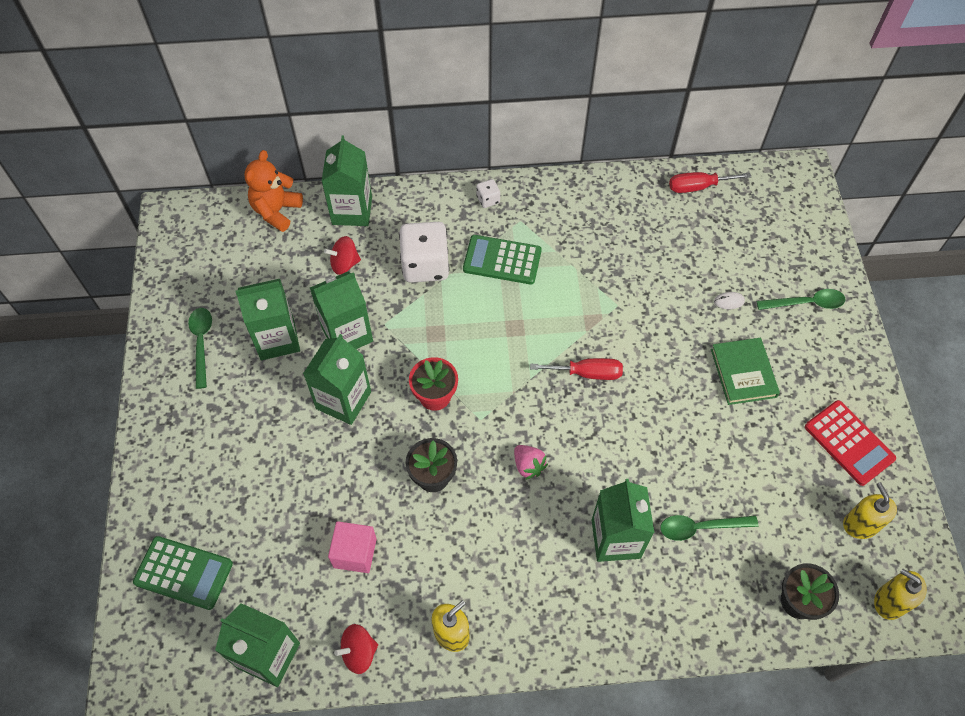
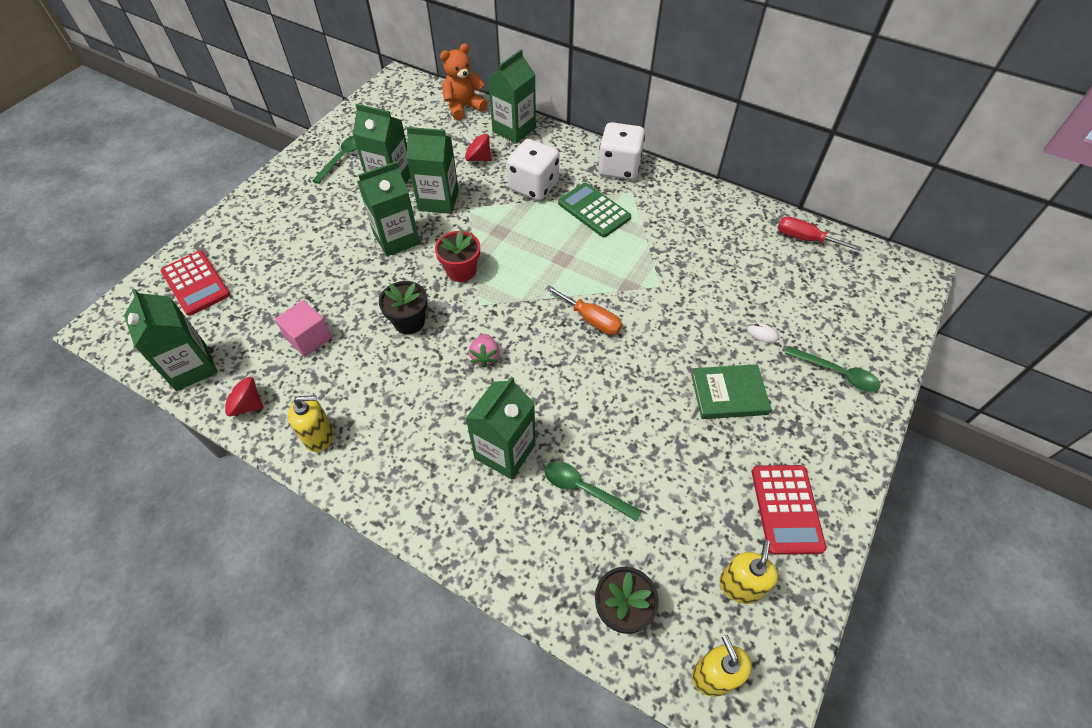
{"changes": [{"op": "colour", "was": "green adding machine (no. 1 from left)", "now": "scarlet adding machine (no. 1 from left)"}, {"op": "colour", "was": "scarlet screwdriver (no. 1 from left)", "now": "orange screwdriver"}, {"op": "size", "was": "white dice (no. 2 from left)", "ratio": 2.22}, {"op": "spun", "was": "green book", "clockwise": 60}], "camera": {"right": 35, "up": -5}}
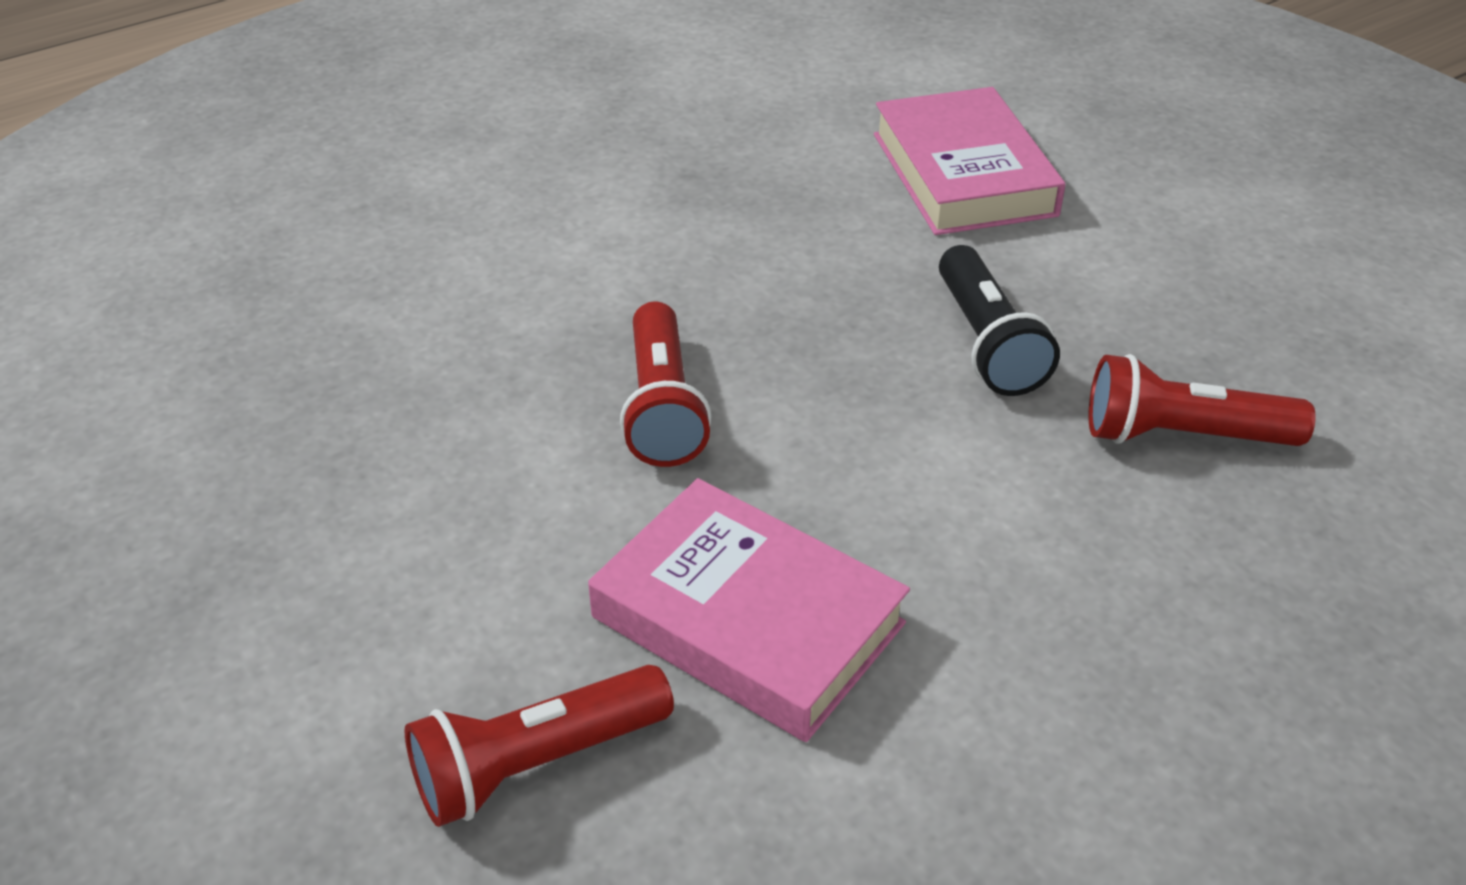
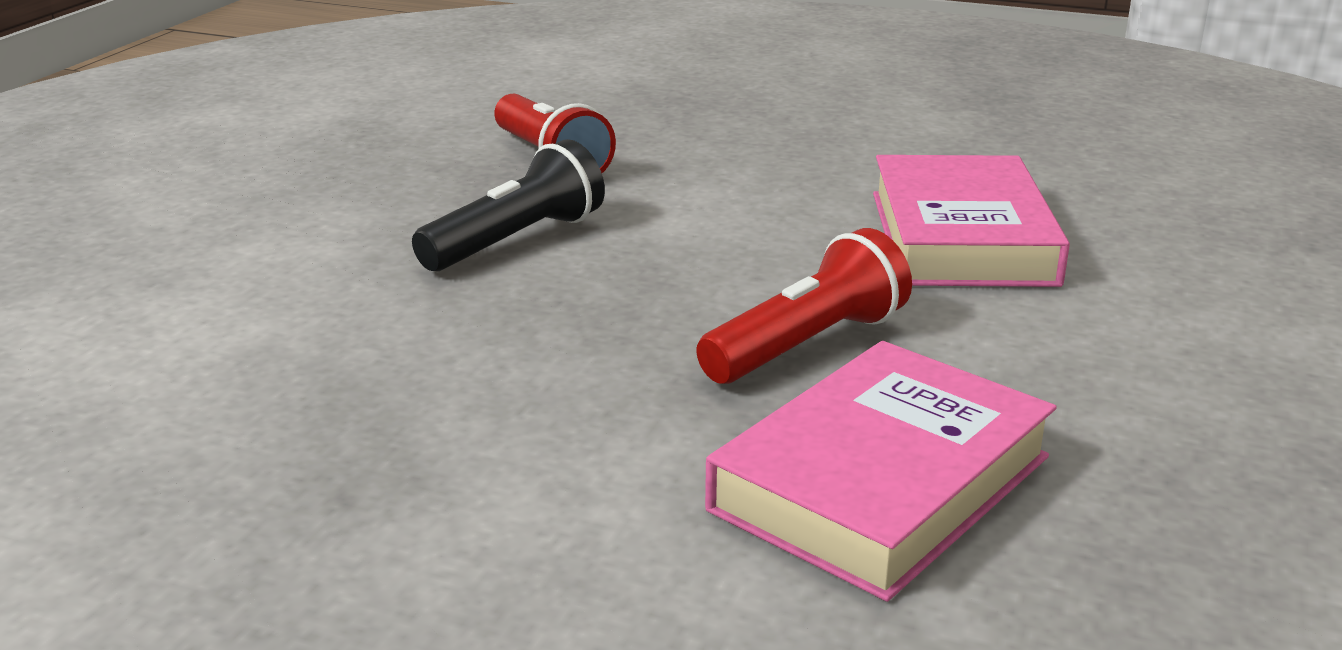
{"changes": [{"op": "relocated", "was": "rosy book (no. 2 from left in the first image)", "now": "rosy book (no. 1 from left)"}, {"op": "missing", "was": "scarlet flashlight (no. 1 from left)"}], "camera": {"right": -125, "up": -15}}
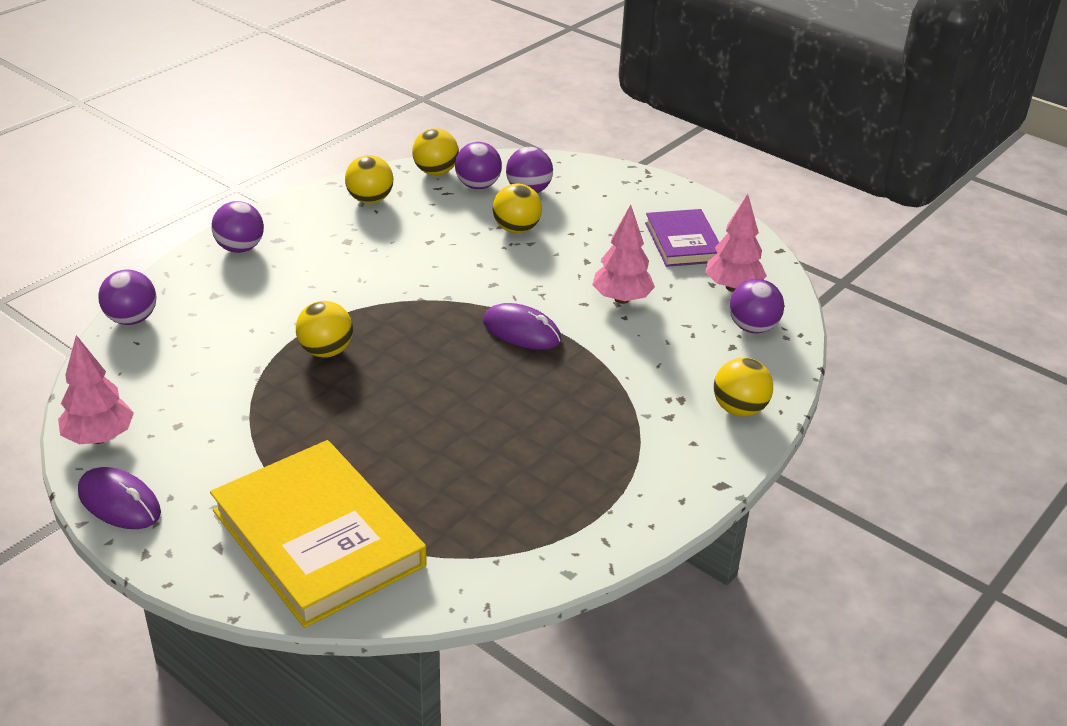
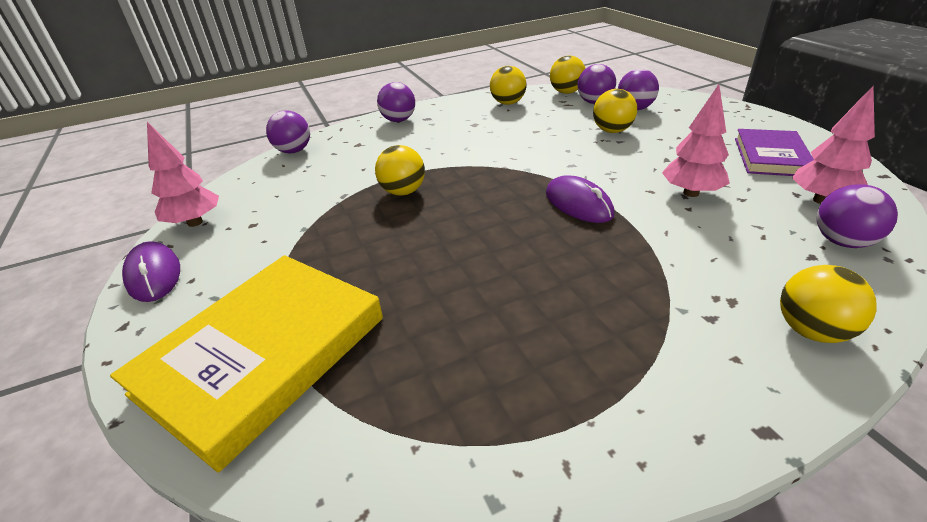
{"changes": [{"op": "spun", "was": "yellow book", "clockwise": 45}], "camera": {"right": 30, "up": 0}}
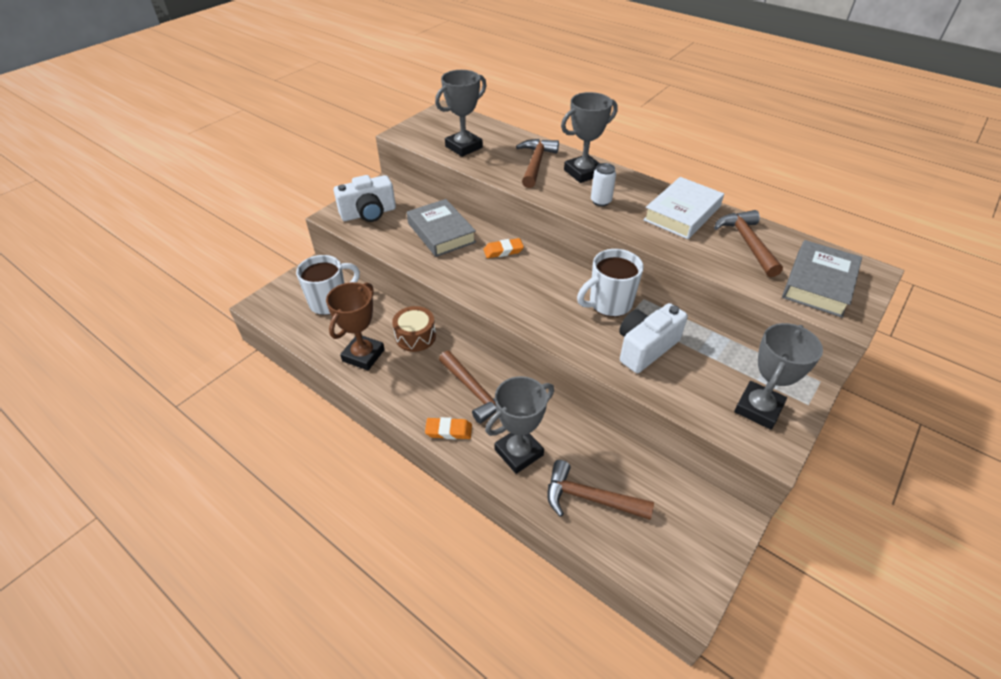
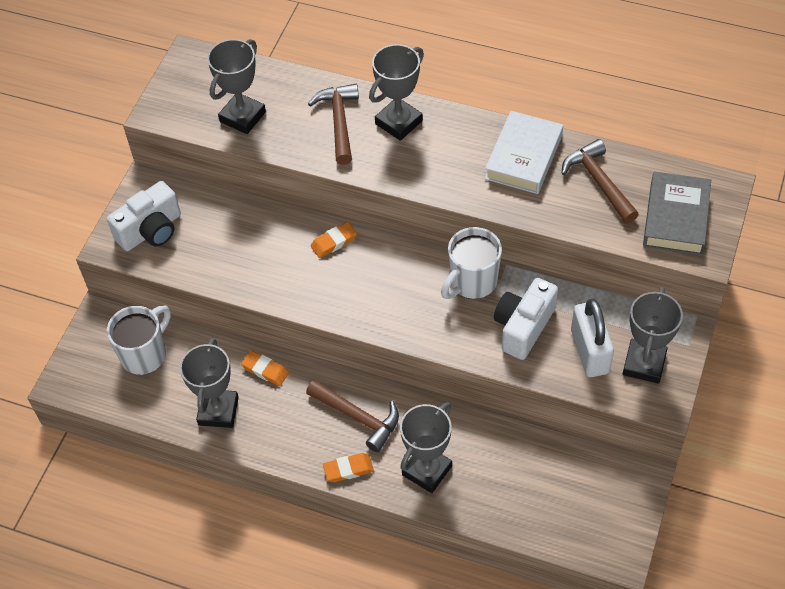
{"changes": [{"op": "colour", "was": "russet prize cup", "now": "ash-grey prize cup (no. 1 from left)"}, {"op": "exchanged", "was": "russet toy drum", "now": "orange eraser (no. 1 from left)"}, {"op": "appeared", "now": "white padlock"}, {"op": "missing", "was": "ash-grey book (no. 1 from left)"}, {"op": "missing", "was": "russet hammer (no. 3 from left)"}, {"op": "missing", "was": "white can"}], "camera": {"right": -15, "up": 10}}
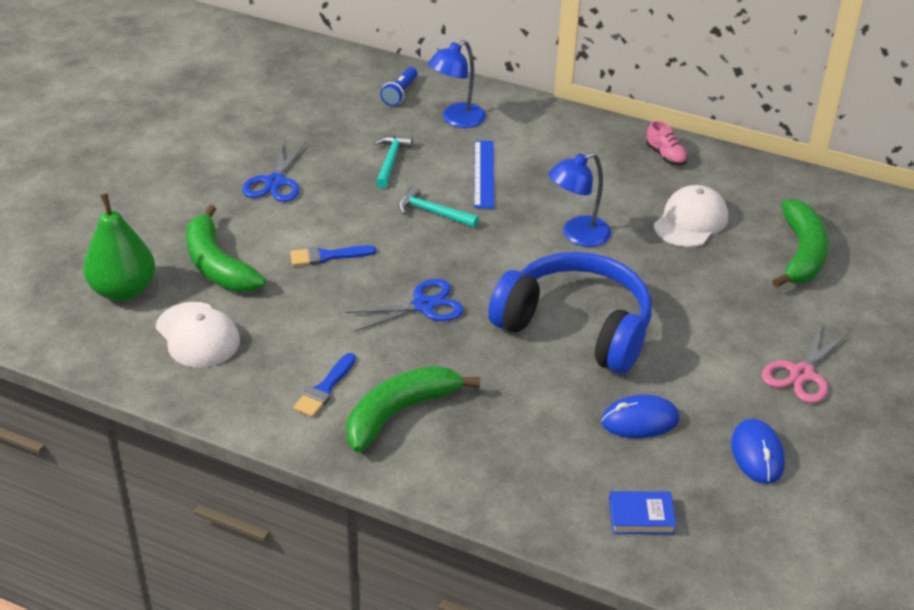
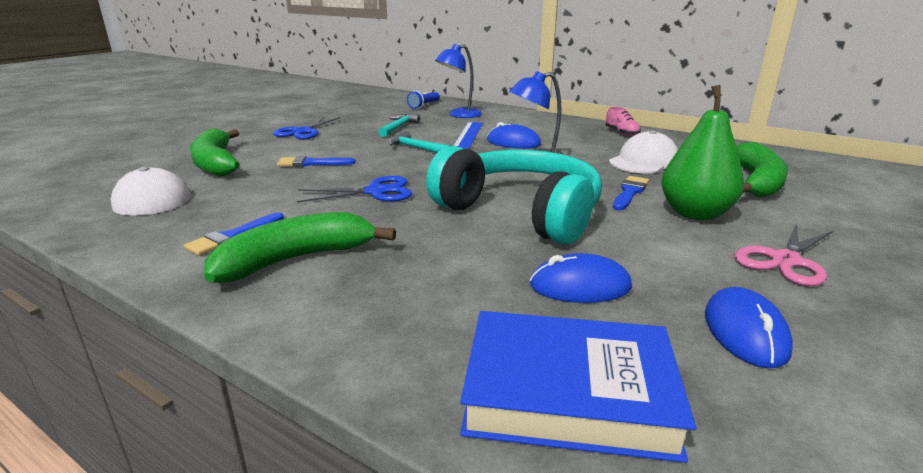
{"changes": [{"op": "colour", "was": "royal blue over-ear headphones", "now": "aqua over-ear headphones"}, {"op": "size", "was": "royal blue book", "ratio": 2.04}, {"op": "appeared", "now": "royal blue computer mouse (no. 1 from left)"}, {"op": "appeared", "now": "royal blue brush (no. 3 from left)"}, {"op": "relocated", "was": "green toy pear"}], "camera": {"right": 10, "up": -15}}
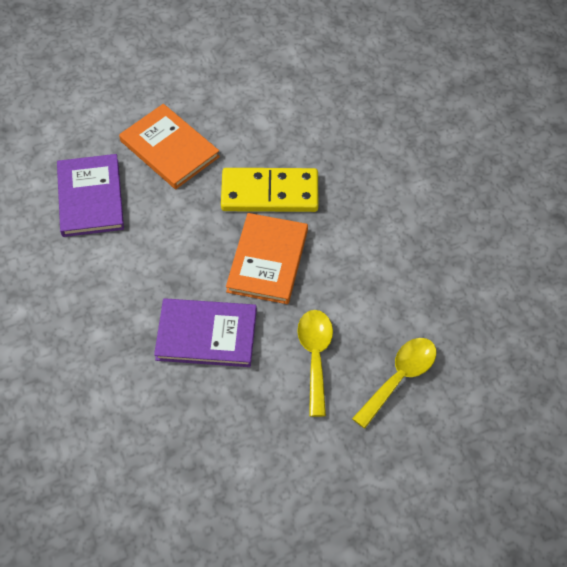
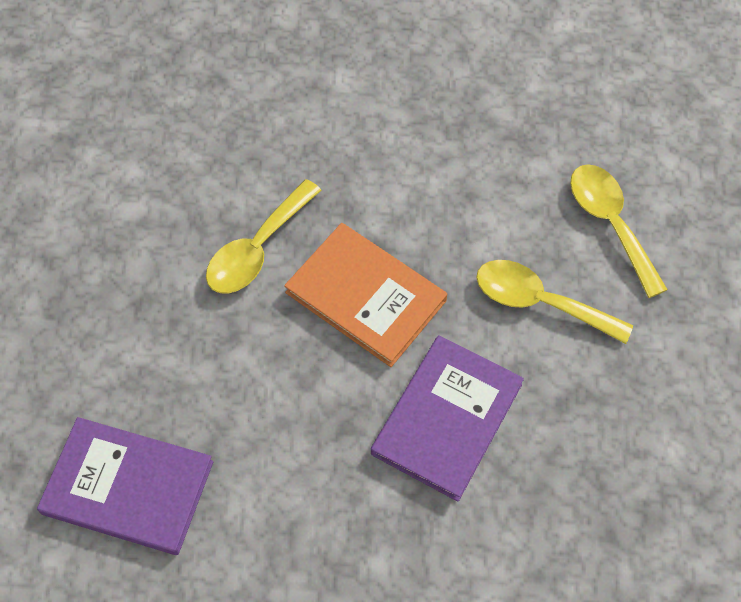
{"changes": [{"op": "exchanged", "was": "yellow domino piece", "now": "yellow teaspoon (no. 1 from left)"}, {"op": "missing", "was": "orange book (no. 1 from left)"}], "camera": {"right": -65, "up": 5}}
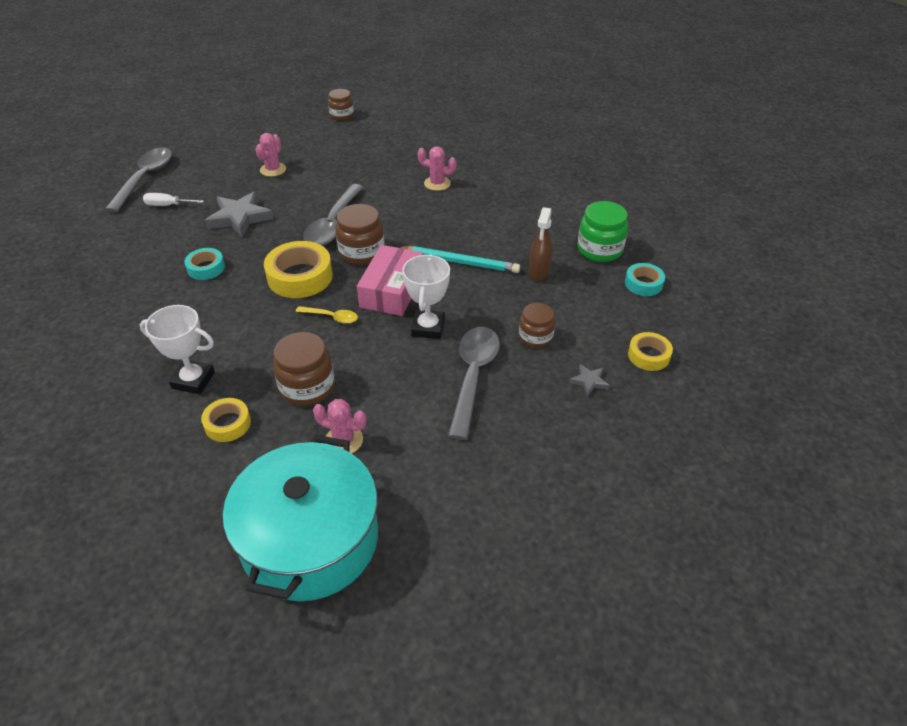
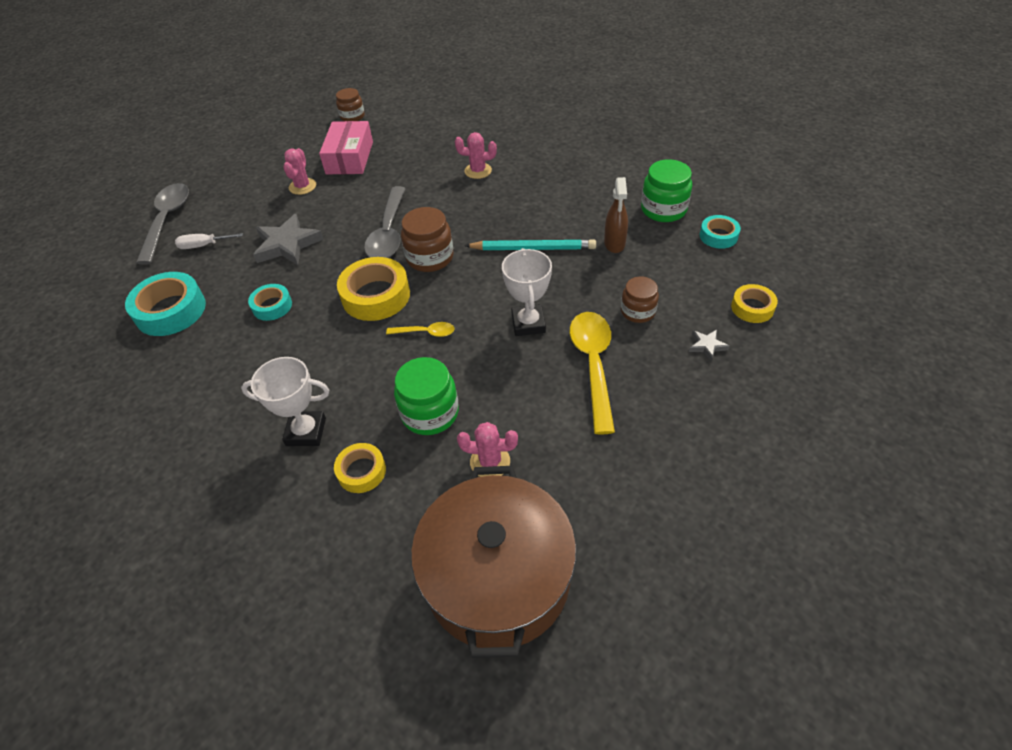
{"changes": [{"op": "appeared", "now": "aqua sticky tape (no. 1 from left)"}, {"op": "relocated", "was": "rosy box"}, {"op": "colour", "was": "russet preserve jar (no. 1 from left)", "now": "green preserve jar (no. 1 from left)"}, {"op": "colour", "was": "aqua pot", "now": "russet pot"}, {"op": "colour", "was": "ash-grey teaspoon (no. 3 from left)", "now": "yellow teaspoon (no. 2 from left)"}], "camera": {"right": -10, "up": 5}}
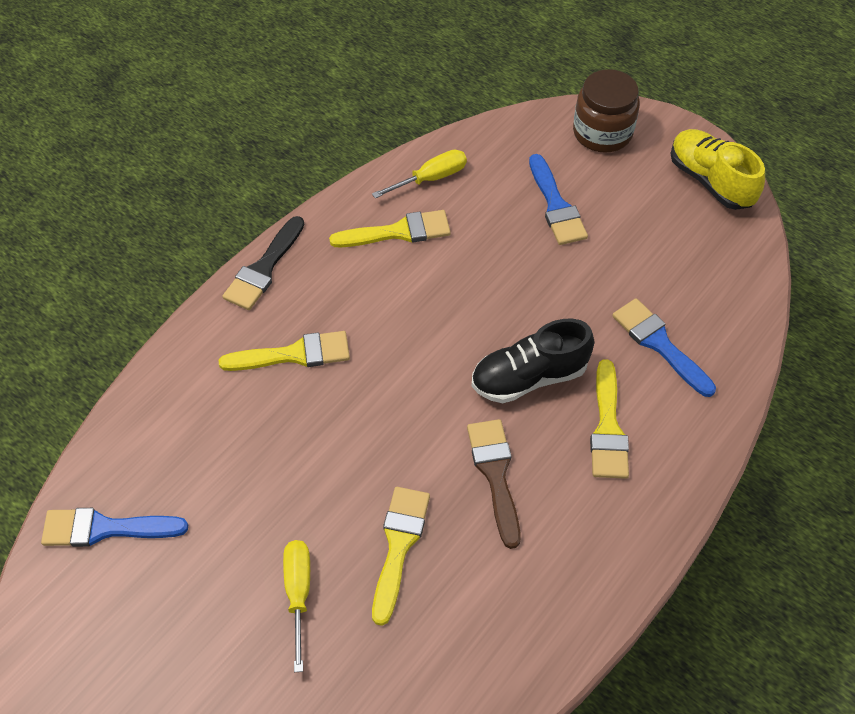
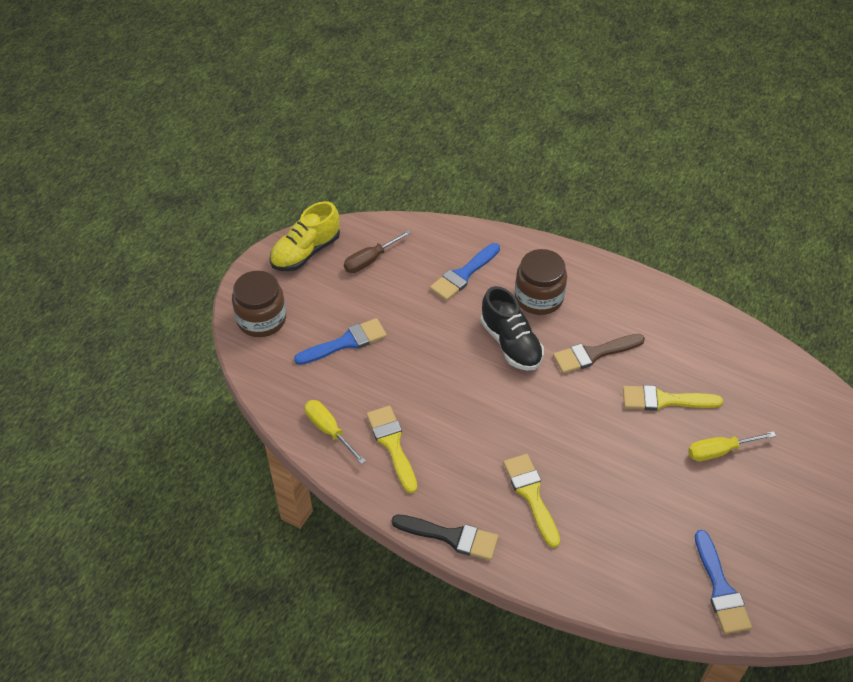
{"changes": [{"op": "appeared", "now": "russet screwdriver"}, {"op": "exchanged", "was": "yellow brush (no. 4 from left)", "now": "russet preserve jar (no. 2 from left)"}], "camera": {"right": -100, "up": -5}}
